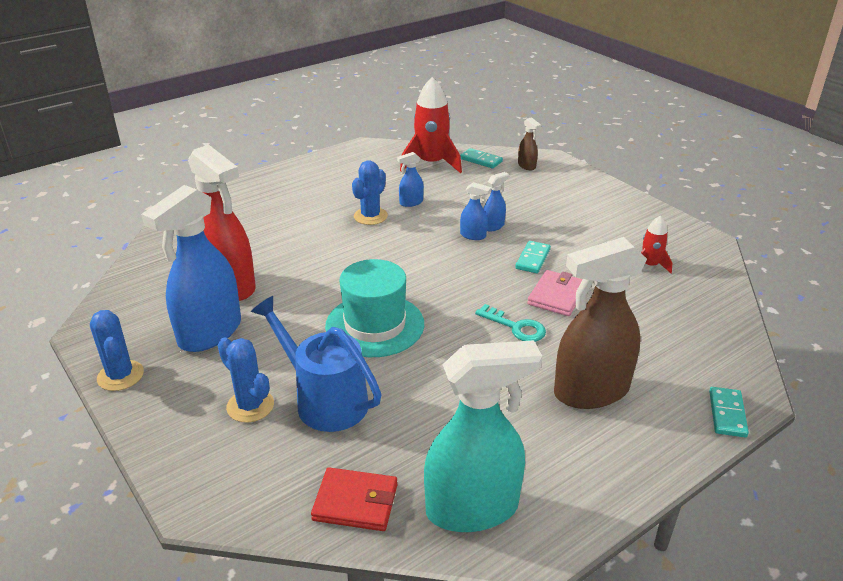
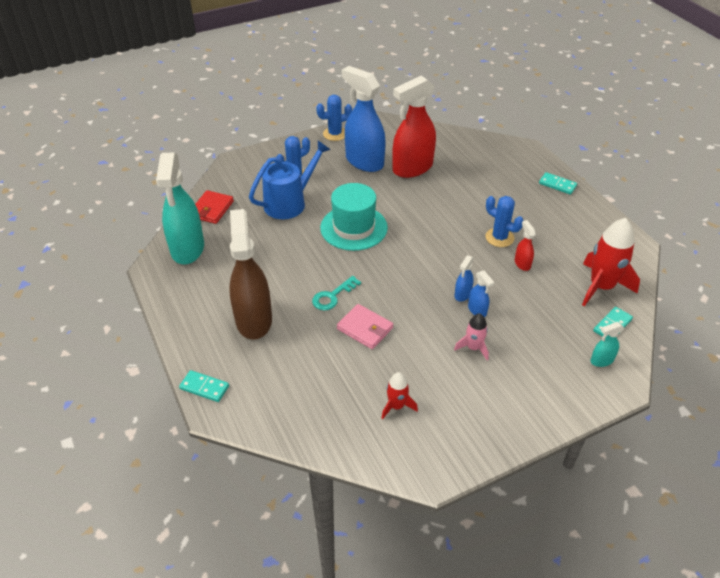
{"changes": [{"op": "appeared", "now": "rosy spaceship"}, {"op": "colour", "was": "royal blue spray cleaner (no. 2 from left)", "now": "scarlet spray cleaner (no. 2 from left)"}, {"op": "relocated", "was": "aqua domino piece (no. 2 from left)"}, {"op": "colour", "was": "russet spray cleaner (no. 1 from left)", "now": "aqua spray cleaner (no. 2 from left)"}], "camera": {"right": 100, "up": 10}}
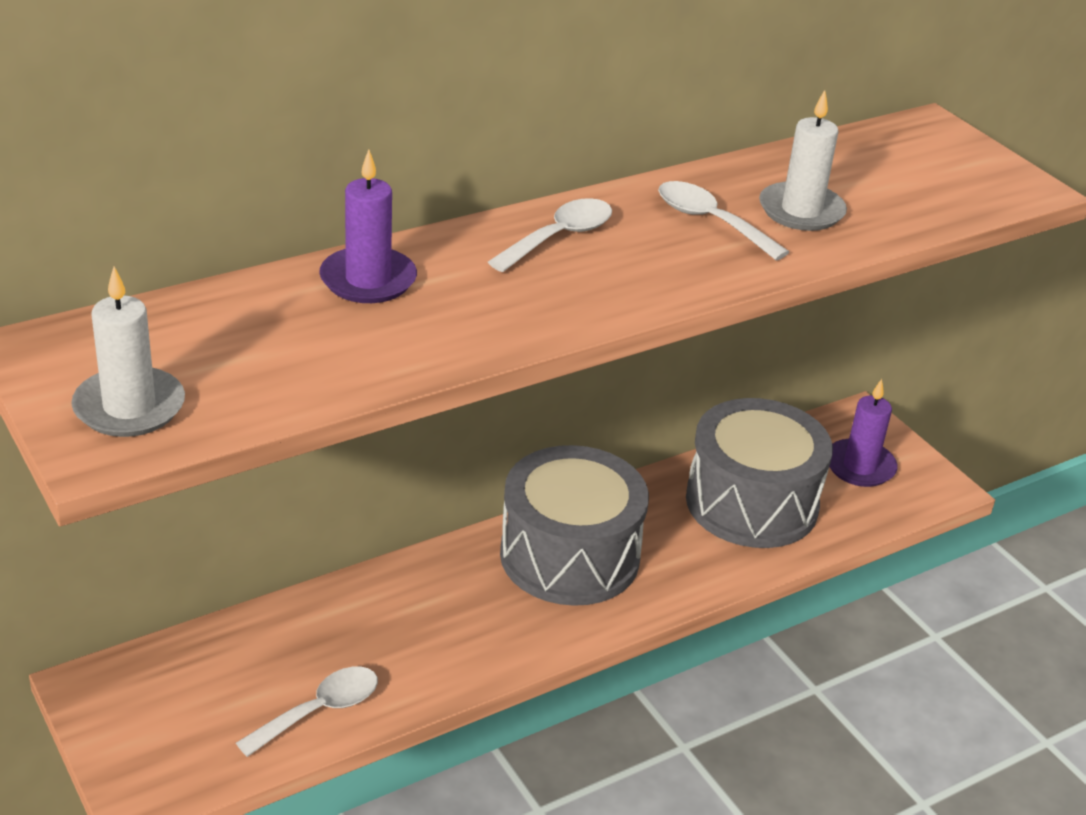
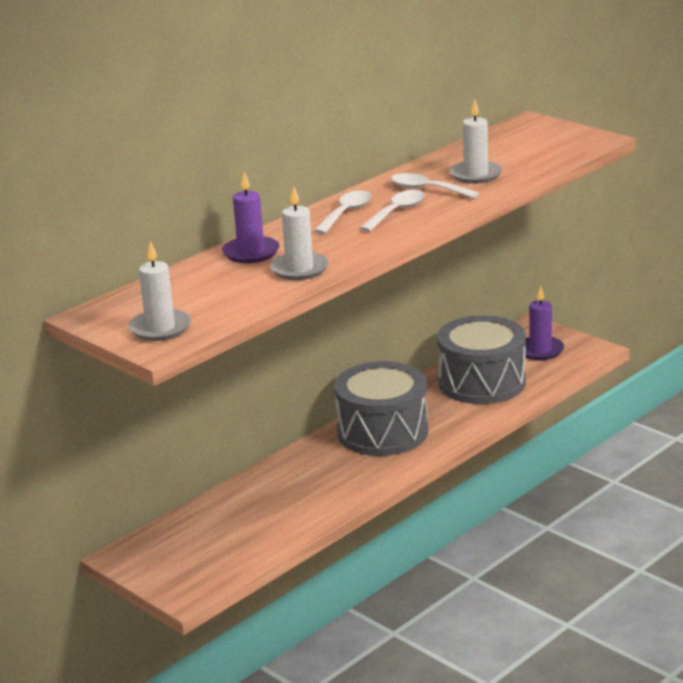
{"changes": [{"op": "appeared", "now": "white candle (no. 2 from left)"}, {"op": "relocated", "was": "white teaspoon (no. 1 from left in the first image)", "now": "white teaspoon (no. 2 from left)"}], "camera": {"right": -10, "up": -10}}
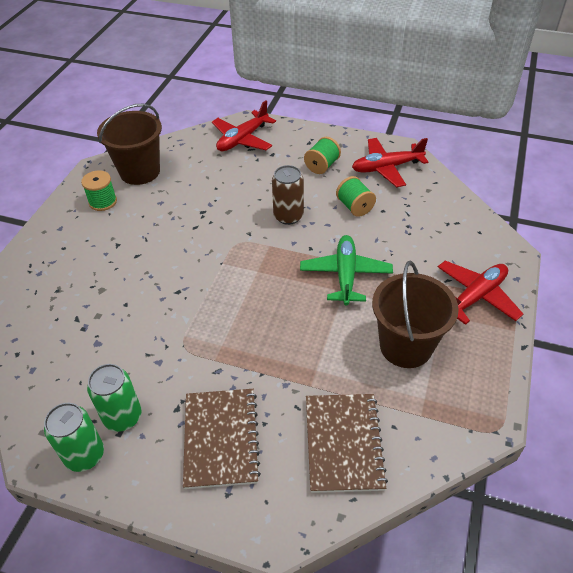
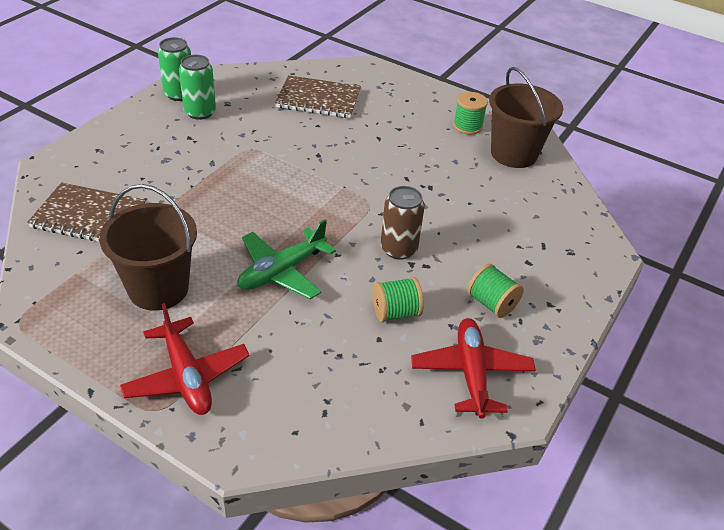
{"changes": [{"op": "spun", "was": "green plane", "clockwise": 120}, {"op": "relocated", "was": "russet notepad (no. 1 from left in the first image)", "now": "russet notepad (no. 2 from left)"}, {"op": "missing", "was": "scarlet plane (no. 1 from left)"}], "camera": {"right": 100, "up": -5}}
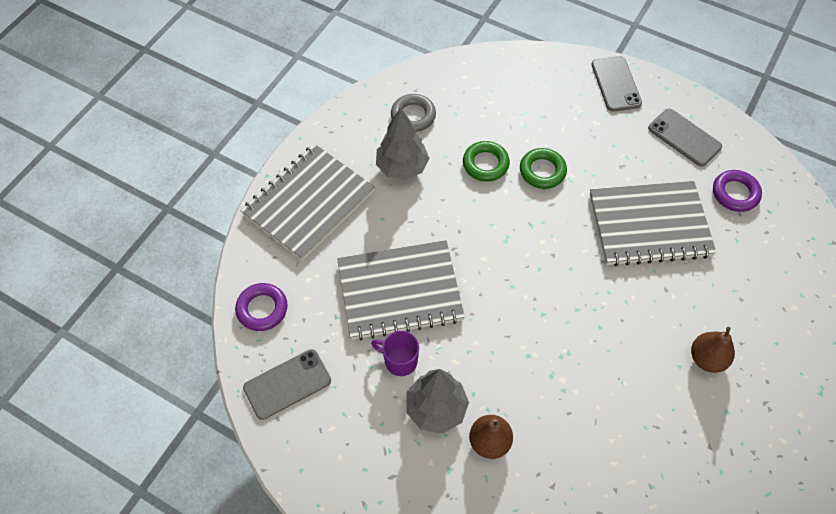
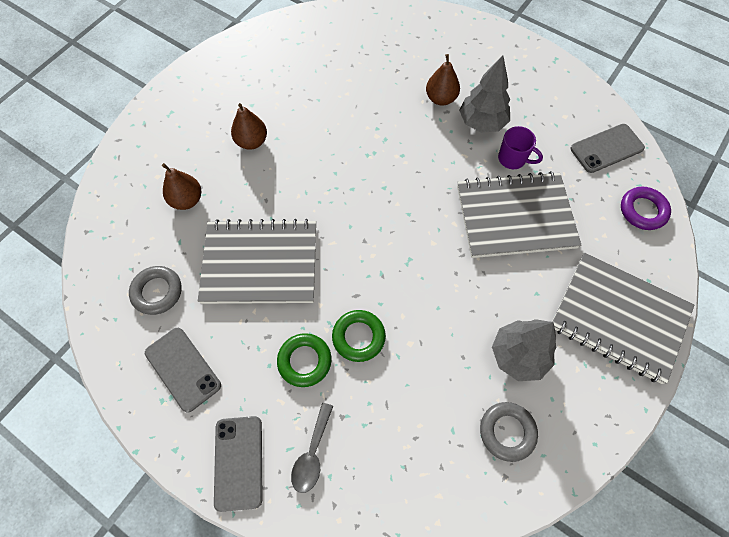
{"changes": [{"op": "colour", "was": "violet hoop (no. 2 from left)", "now": "ash-grey hoop (no. 1 from left)"}, {"op": "appeared", "now": "russet toy pear (no. 1 from left)"}, {"op": "relocated", "was": "green hoop (no. 1 from left)"}, {"op": "appeared", "now": "ash-grey teaspoon"}, {"op": "spun", "was": "ash-grey notepad (no. 1 from left in the first image)", "clockwise": 75}], "camera": {"right": -175, "up": 5}}
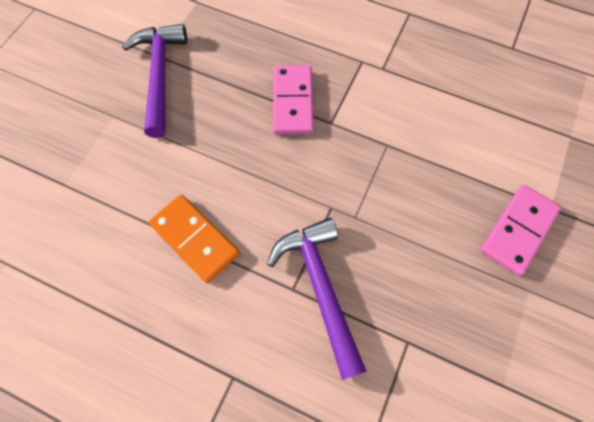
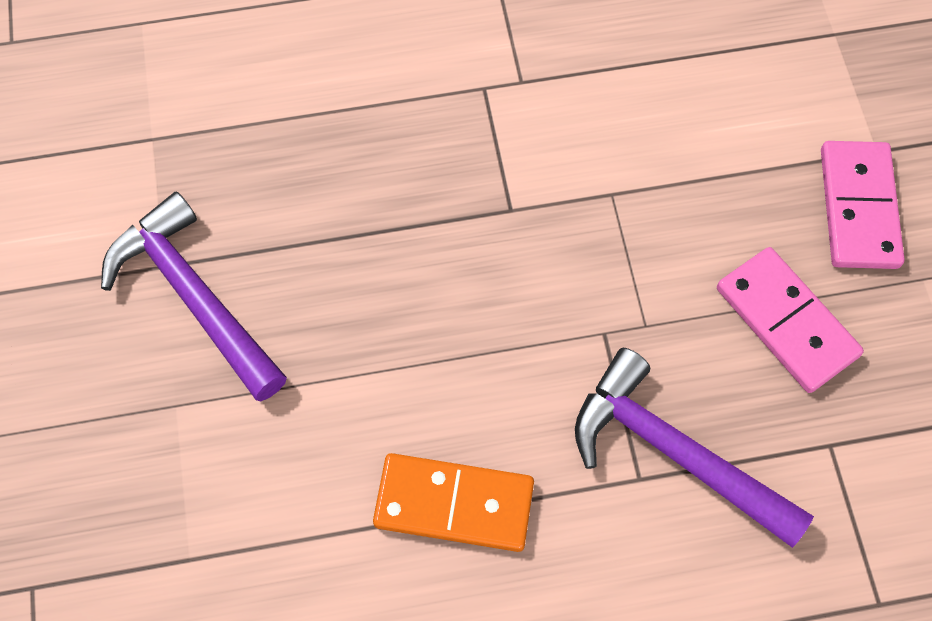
{"changes": [{"op": "relocated", "was": "rosy domino piece (no. 1 from left)"}], "camera": {"right": -35, "up": 0}}
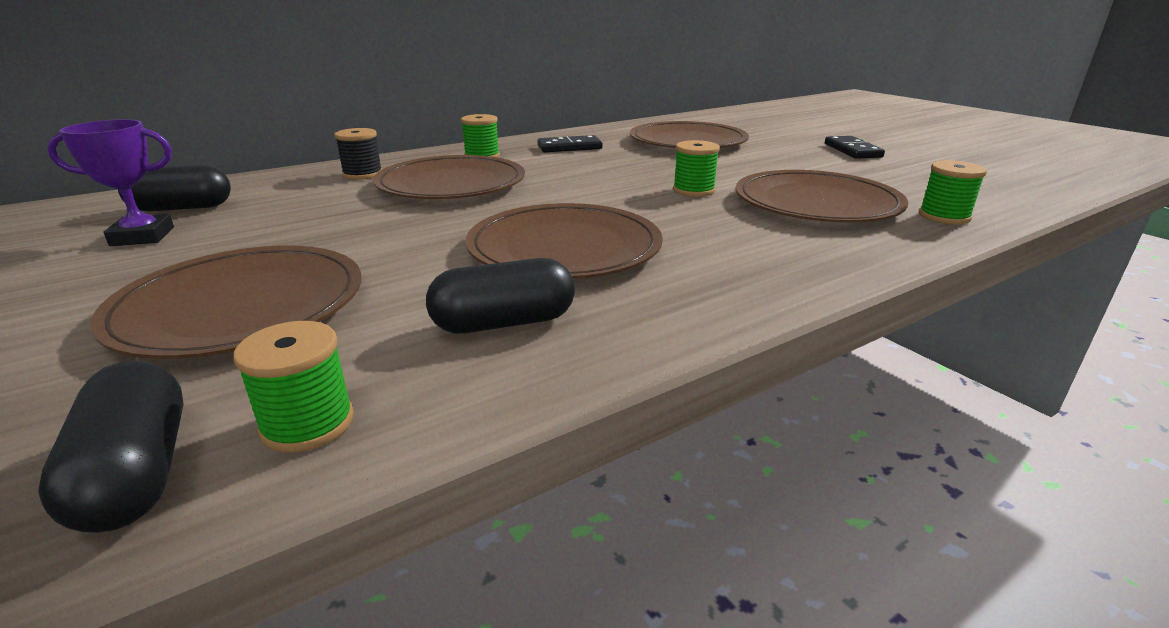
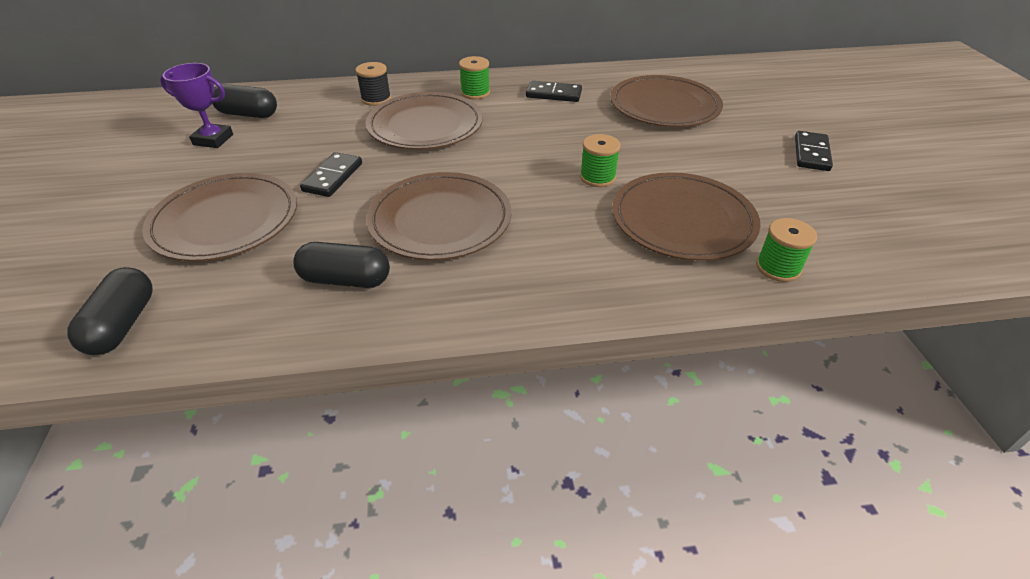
{"changes": [{"op": "appeared", "now": "ebony domino piece (no. 1 from left)"}, {"op": "missing", "was": "green reel of thread (no. 1 from left)"}], "camera": {"right": 25, "up": 15}}
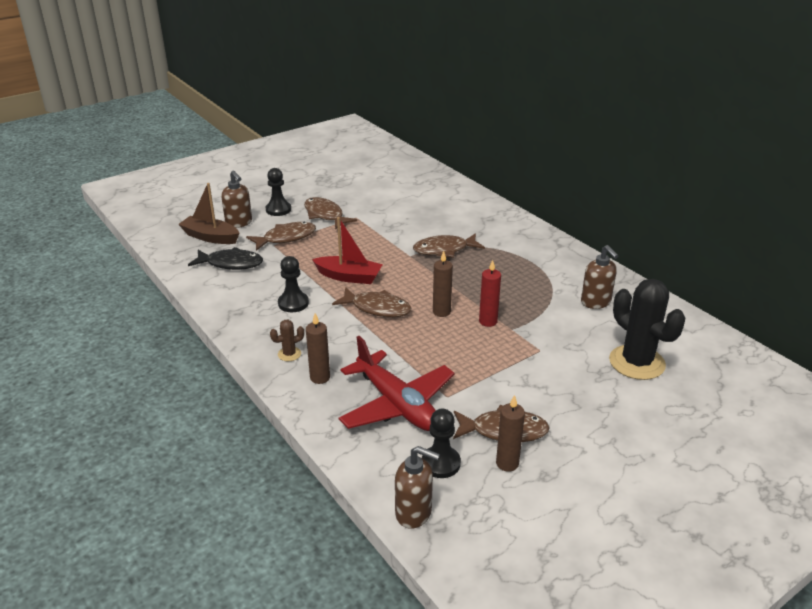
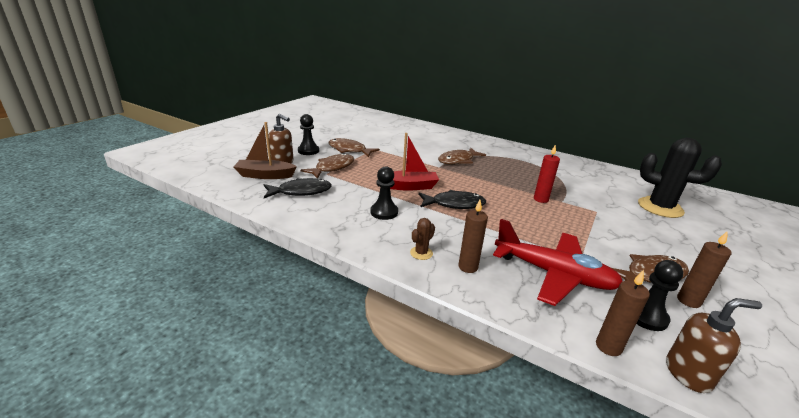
{"changes": [{"op": "colour", "was": "russet fish figure (no. 3 from left)", "now": "ebony fish figure (no. 2 from left)"}, {"op": "relocated", "was": "russet candle (no. 2 from left)"}, {"op": "missing", "was": "russet pump bottle (no. 3 from left)"}], "camera": {"right": -25, "up": -5}}
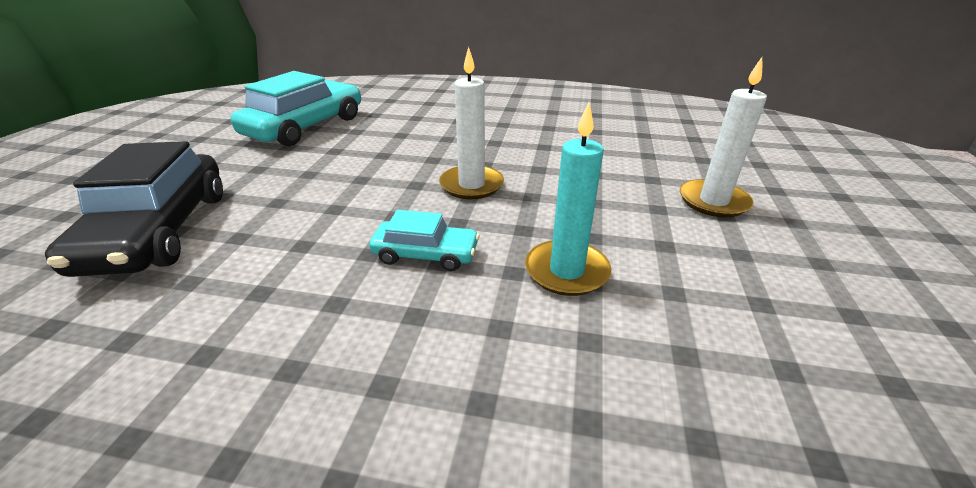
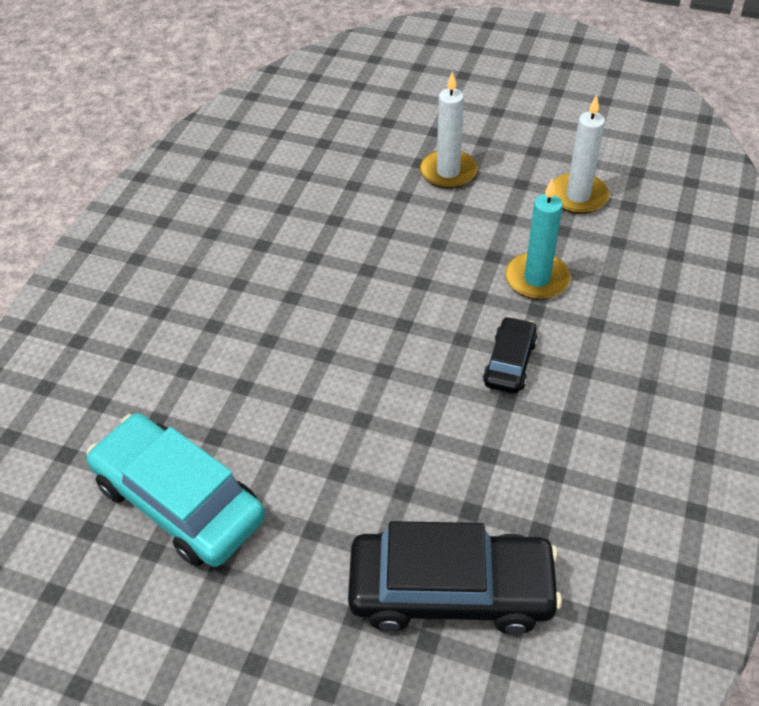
{"changes": [{"op": "colour", "was": "aqua car (no. 2 from left)", "now": "ebony car (no. 2 from left)"}, {"op": "relocated", "was": "white candle (no. 1 from left in the first image)", "now": "white candle (no. 2 from left)"}], "camera": {"right": -80, "up": 15}}
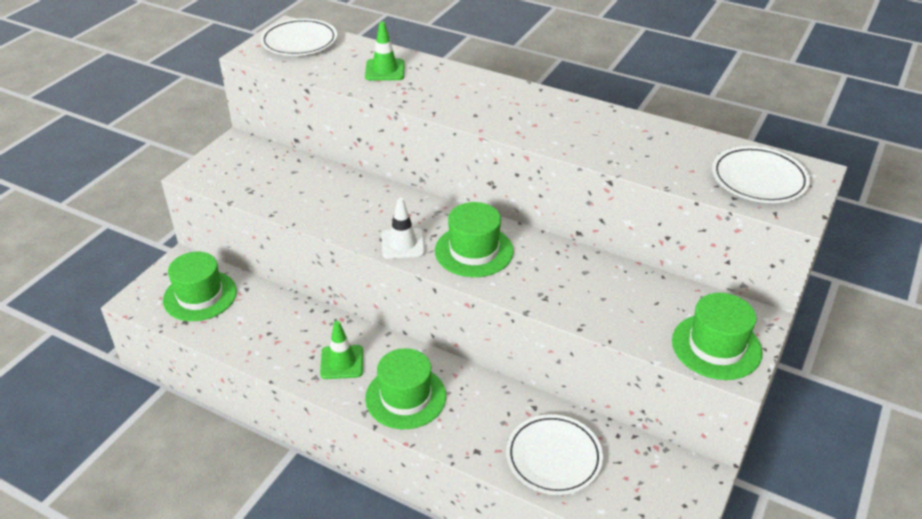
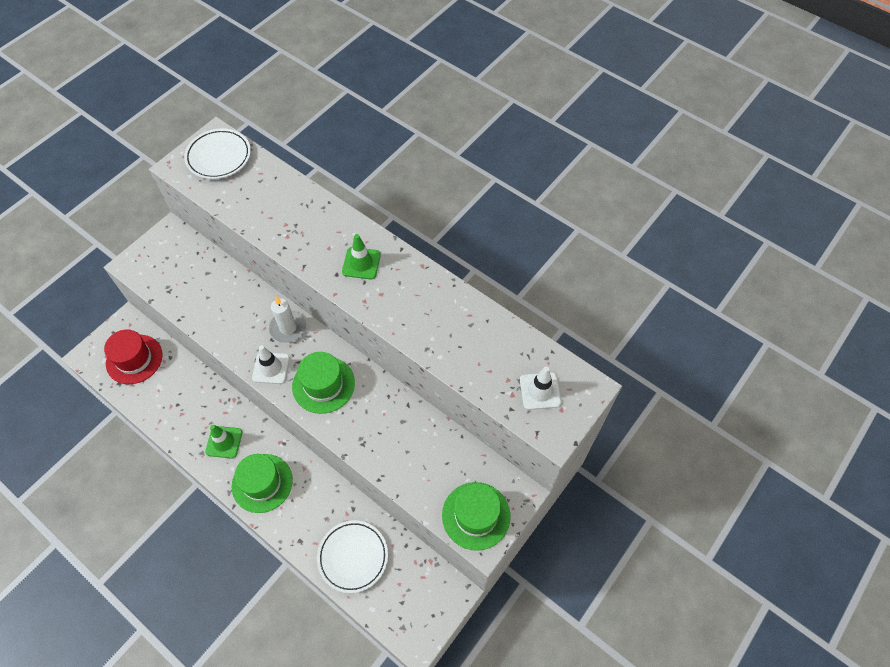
{"changes": [{"op": "colour", "was": "green hat (no. 1 from left)", "now": "scarlet hat"}, {"op": "appeared", "now": "white candle"}, {"op": "relocated", "was": "green traffic cone (no. 2 from left)"}, {"op": "exchanged", "was": "white dinner plate (no. 3 from left)", "now": "white traffic cone (no. 2 from left)"}], "camera": {"right": 10, "up": 20}}
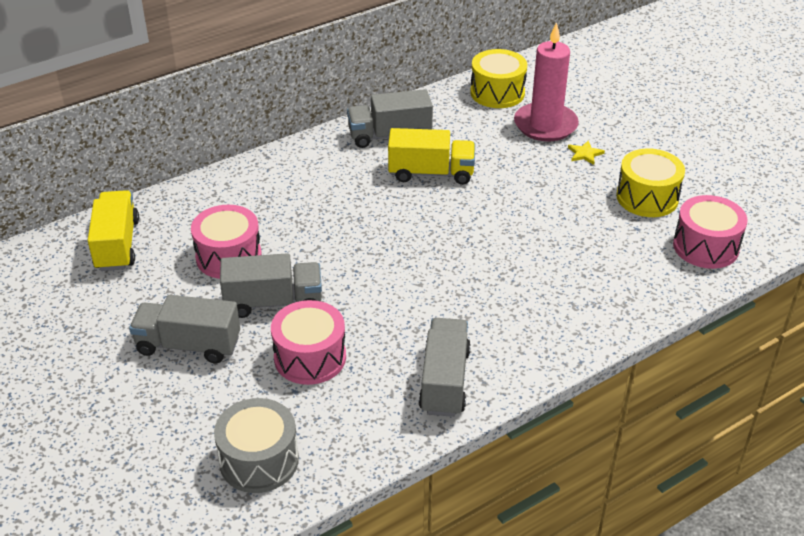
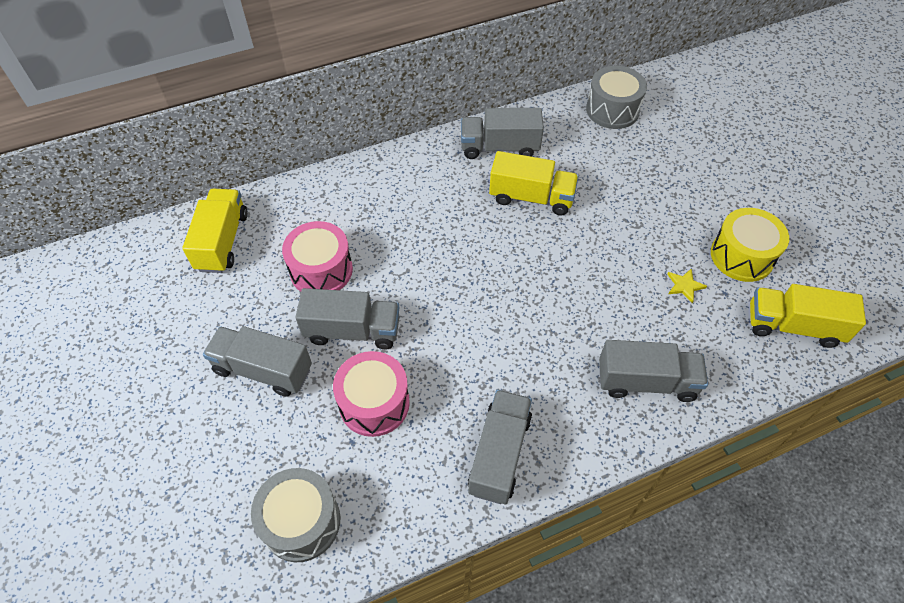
{"changes": [{"op": "colour", "was": "yellow toy drum (no. 1 from left)", "now": "ash-grey toy drum (no. 2 from left)"}, {"op": "appeared", "now": "ash-grey lorry (no. 5 from left)"}, {"op": "relocated", "was": "yellow star shape"}, {"op": "exchanged", "was": "rosy toy drum (no. 3 from left)", "now": "yellow lorry (no. 3 from left)"}, {"op": "missing", "was": "rosy candle"}], "camera": {"right": 10, "up": 15}}
